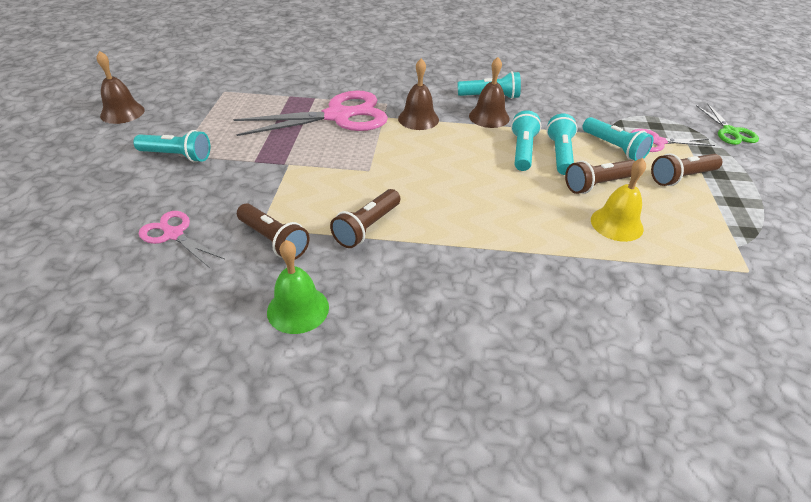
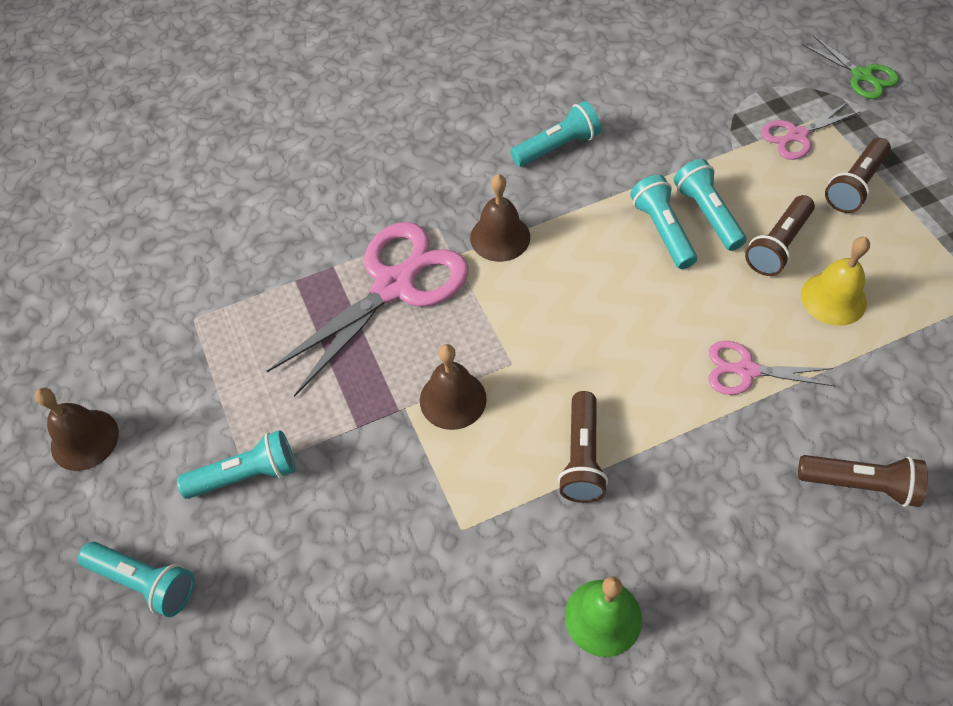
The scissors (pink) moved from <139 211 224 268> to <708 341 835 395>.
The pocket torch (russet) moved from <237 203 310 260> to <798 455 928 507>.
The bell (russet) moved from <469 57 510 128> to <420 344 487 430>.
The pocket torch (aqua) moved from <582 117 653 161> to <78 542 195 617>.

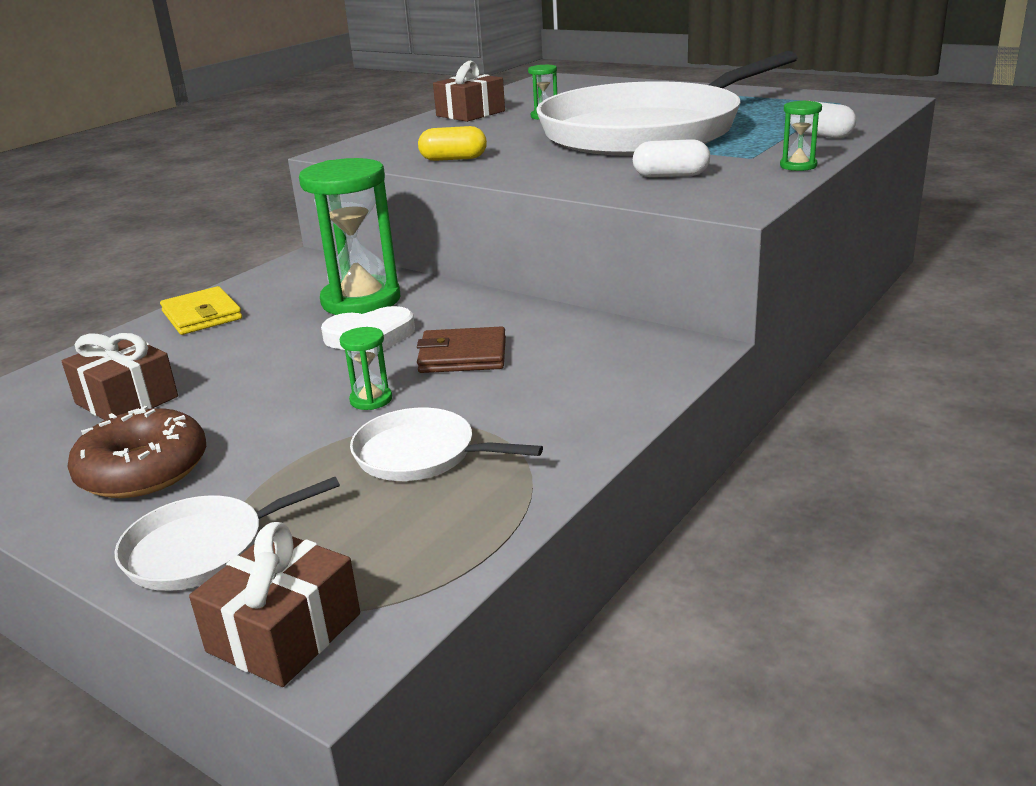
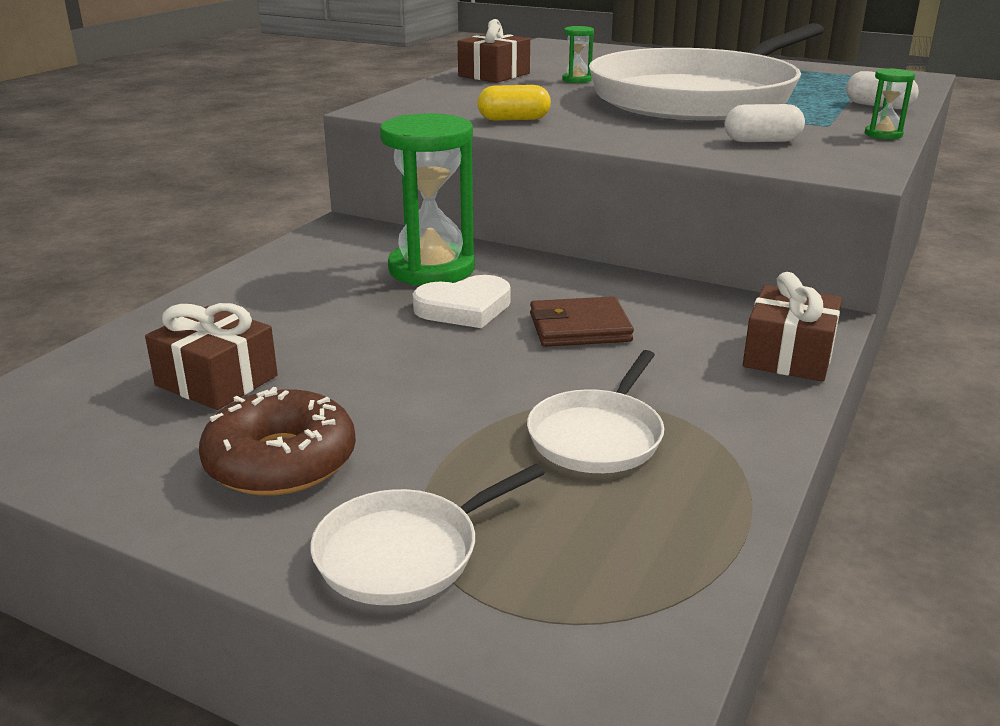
The wallet (yellow) at <160 286 242 335> disappeared.
The sand timer (emerald) at <339 327 392 410> disappeared.
The gift (russet) moved from <189 522 360 687> to <743 272 842 382>.
The skillet (white) at <350 408 543 481> turned 75 degrees counterclockwise.

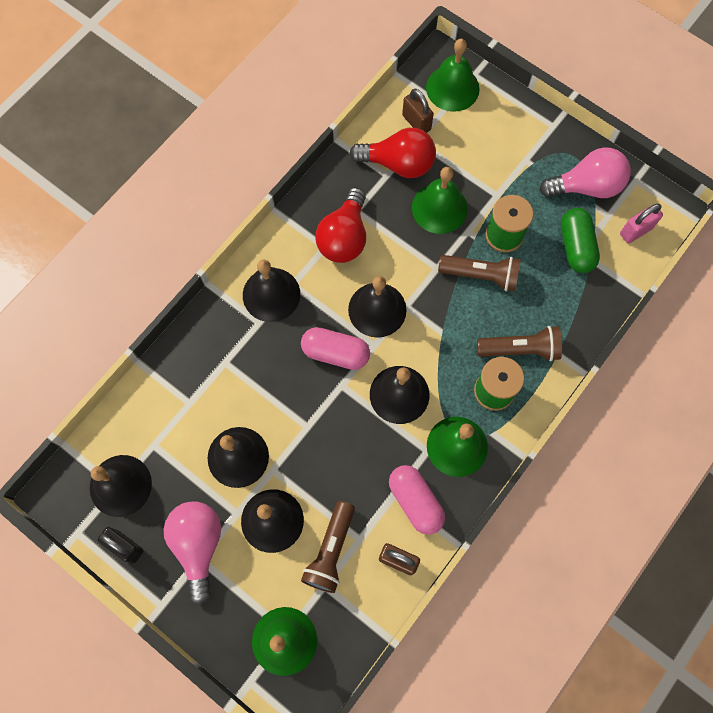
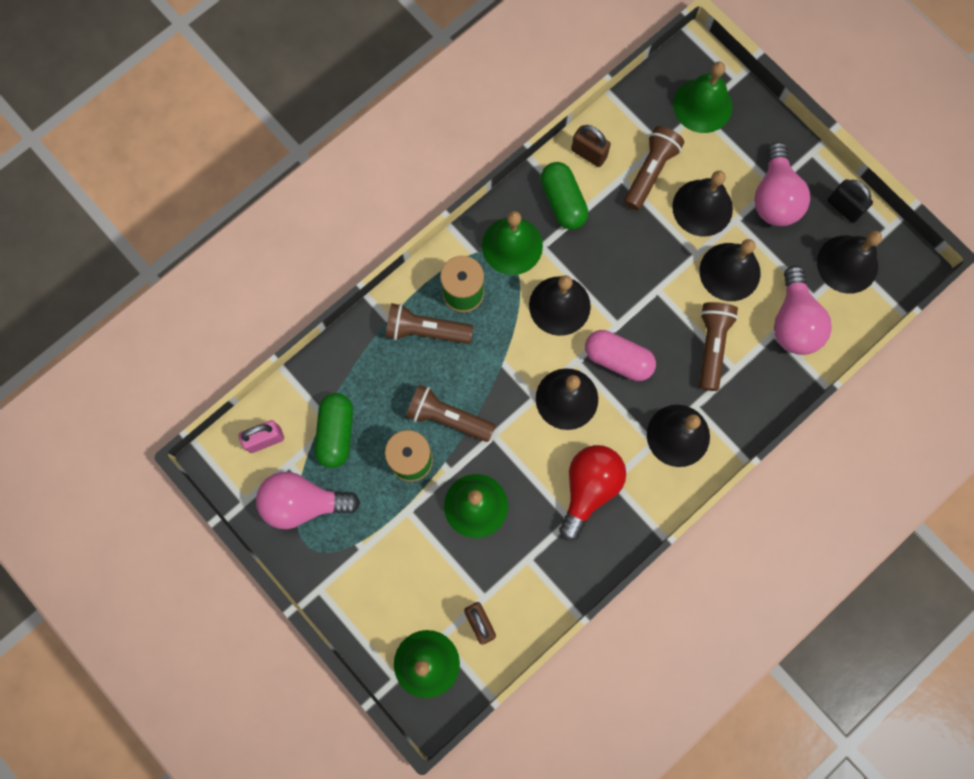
The light bulb (crimson) at <350 128 436 178> disappeared.
The pocket torch (russet) at <699 302 738 391> appeared.
The light bulb (pink) at <774 265 832 355> appeared.
The capsule (pink) at <389 465 445 535> became the capsule (emerald) at <540 162 588 230>.

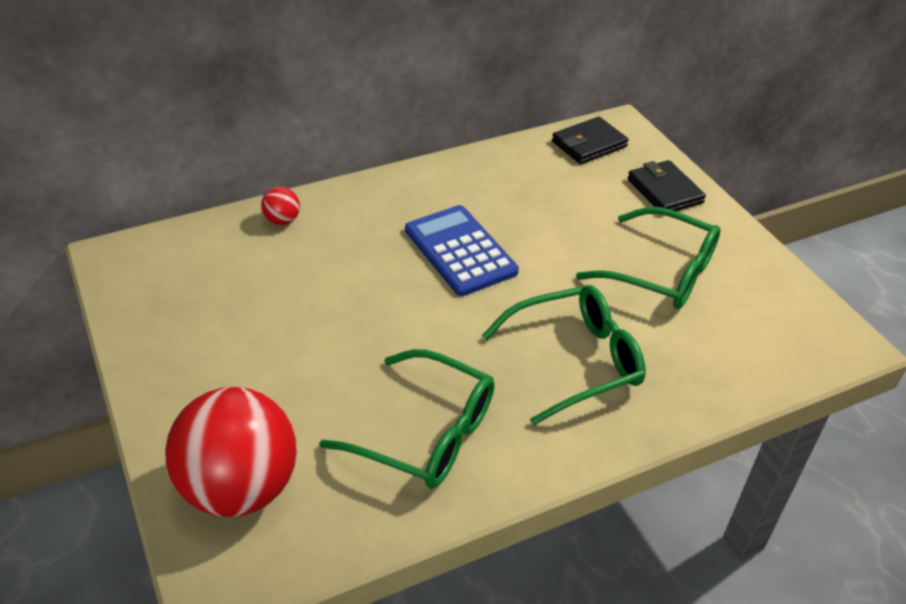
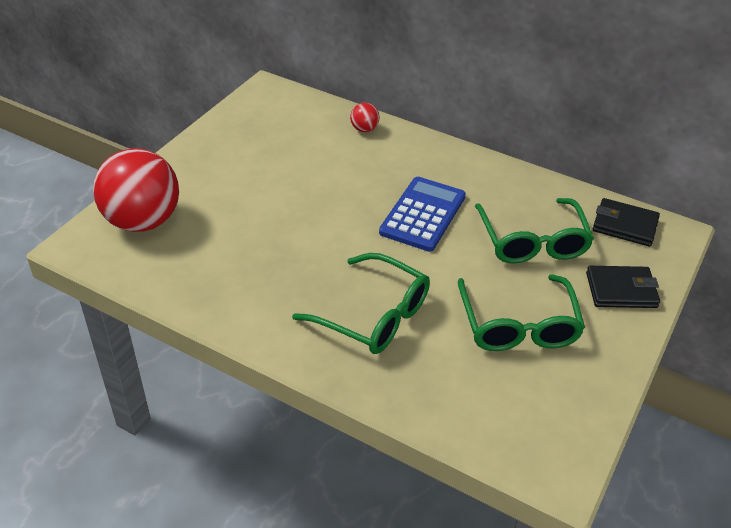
The glasses (emerald) moved from <319 349 495 489> to <475 198 594 263>.
The wallet (black) at <628 160 706 211> turned 60 degrees clockwise.

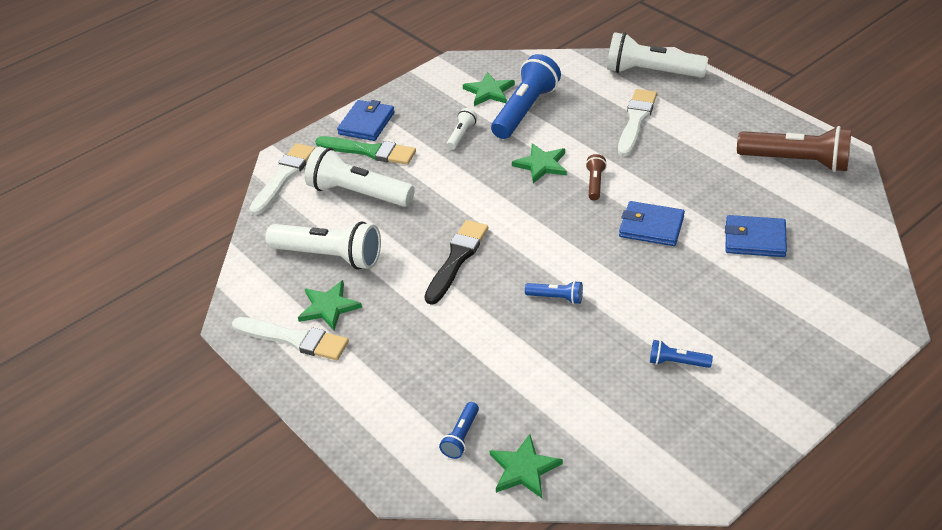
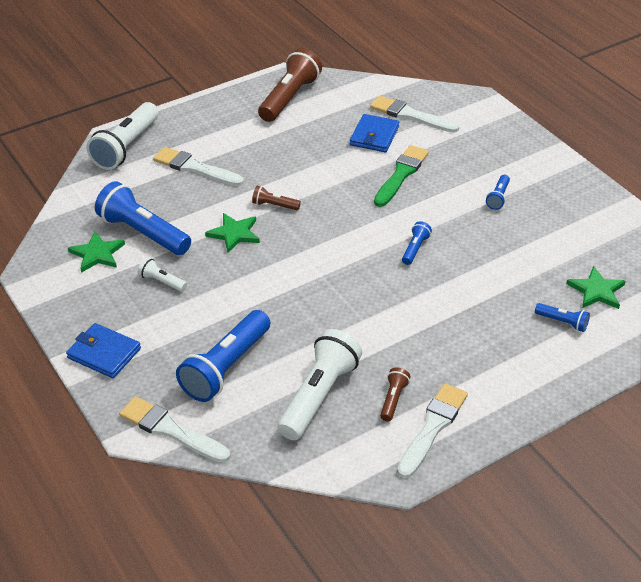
The paint brush (black) at <425 220 488 305> disappeared.
The wallet (cobalt) at <619 201 685 246> disappeared.
The paint brush (white) at <370 96 459 133> appeared.
The paint brush (emerald) moved from <315 136 416 165> to <374 145 429 207>.
The five-pointed star (emerald) at <298 280 362 330> was replaced by the pocket torch (russet) at <380 367 410 421>.
The pocket torch (white) at <305 146 415 207> became the pocket torch (cobalt) at <176 310 270 402>.

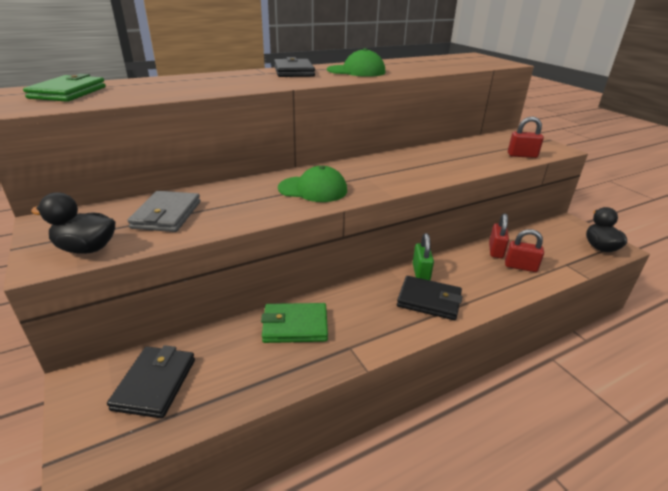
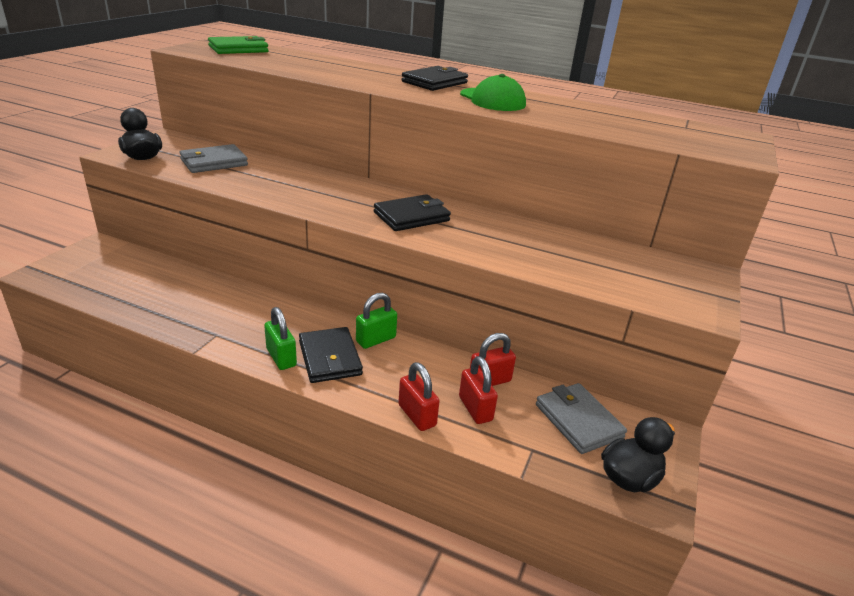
The wallet (emerald) at <261 303 328 343> disappeared.
The baseball cap (emerald) at <278 166 347 202> disappeared.
The lock (emerald) at <264 307 297 370> appeared.
The wallet (grey) at <536 383 627 454> appeared.
The wallet (black) moved from <107 345 195 418> to <374 194 451 231>.
The lock (crimson) moved from <508 116 544 158> to <398 362 440 431>.

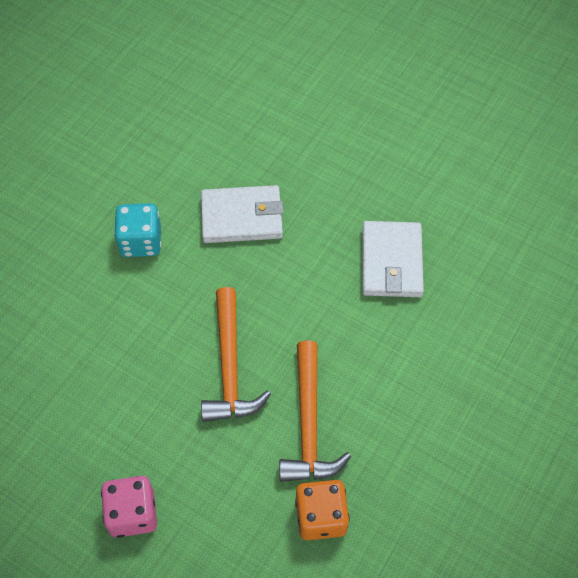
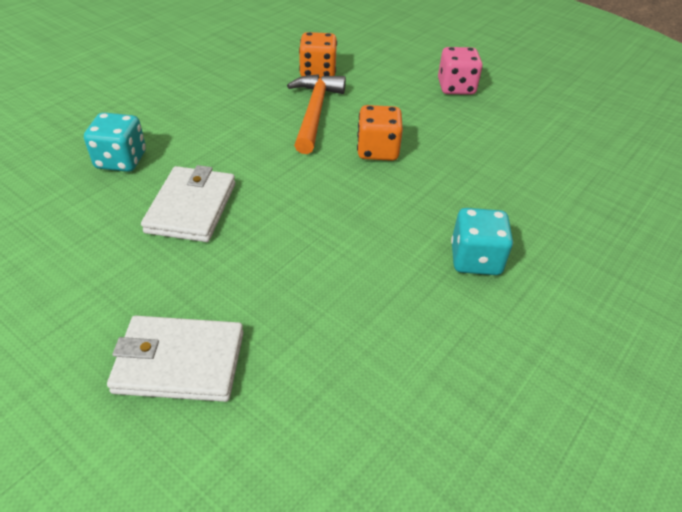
The die (aqua) at <84 112 146 172> appeared.
The wallet (white) moved from <201 185 284 243> to <107 316 244 402>.
The carpenter's hammer (orange) at <201 287 271 422> was replaced by the die (orange) at <357 105 403 161>.

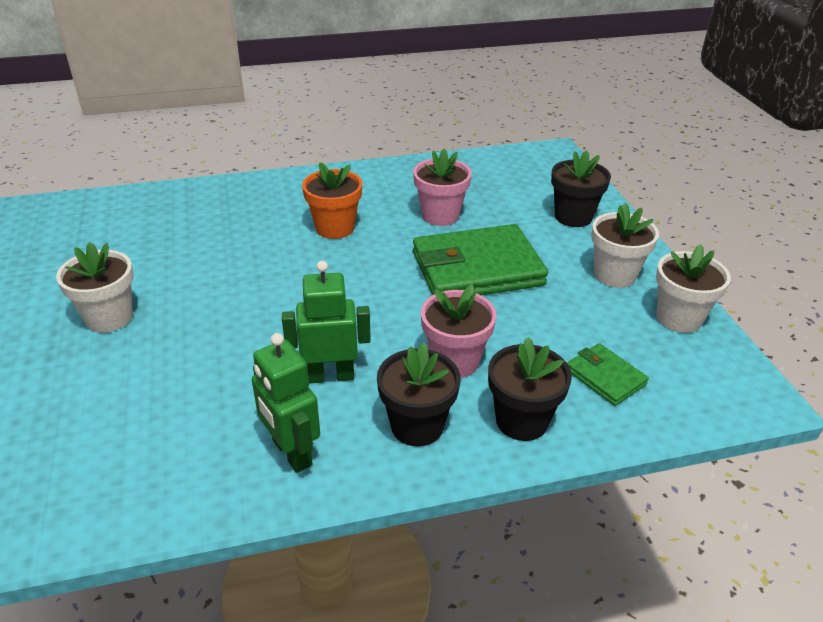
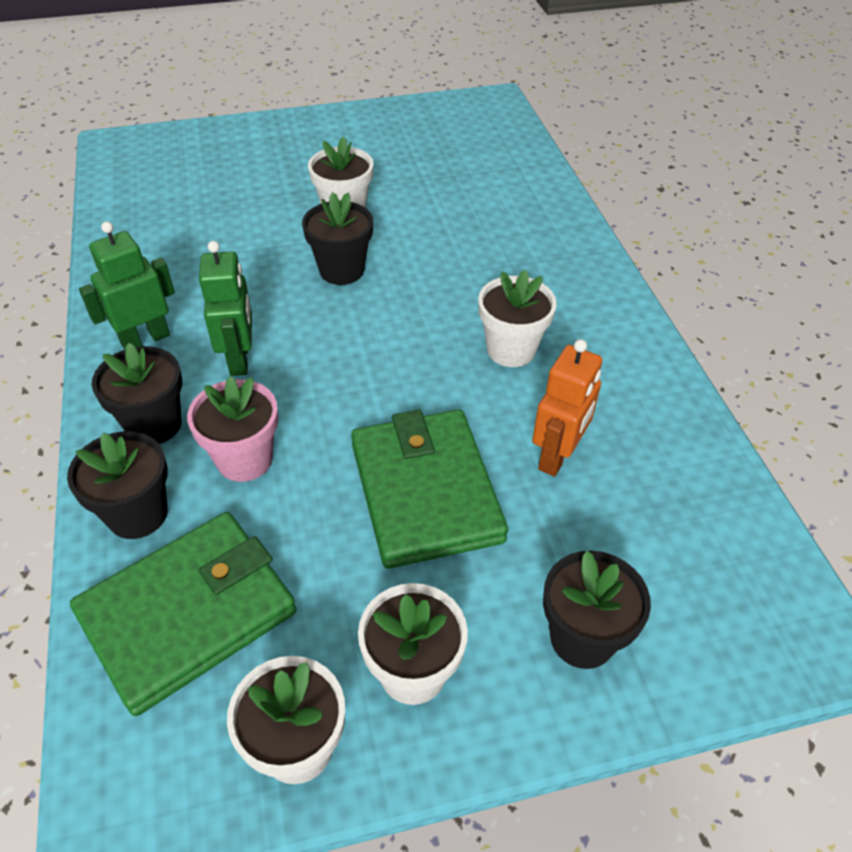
The flower pot (black) at <302 193 373 285> appeared.
The flower pot (pink) at <413 148 472 226> was replaced by the robot figure (orange) at <532 339 602 476>.
The flower pot (orange) at <302 162 362 239> became the flower pot (white) at <478 269 557 367>.
The wallet (emerald) at <567 343 649 406> changed to 2.08 times the size.

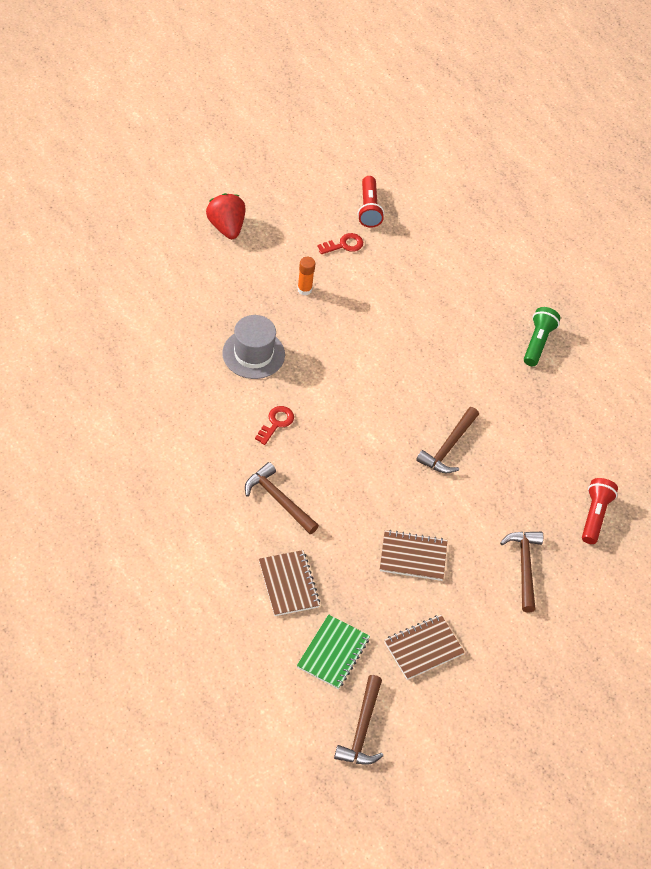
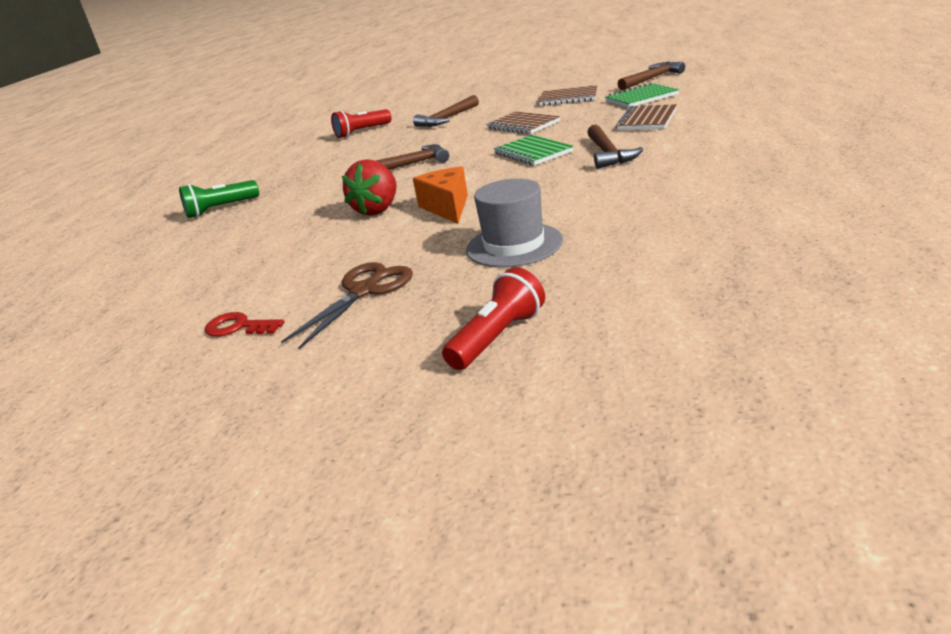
The key (crimson) at <255 406 294 445> disappeared.
The piece of cheese (orange) at <413 166 468 224> appeared.
The notebook (emerald) at <494 135 574 165> appeared.
The strawberry (crimson) moved from <206 193 245 239> to <342 159 397 216>.
The pocket torch (crimson) moved from <358 176 384 228> to <442 267 545 370>.
The stick of glue (orange) at <297 257 315 296> was replaced by the scissors (russet) at <281 262 413 349>.

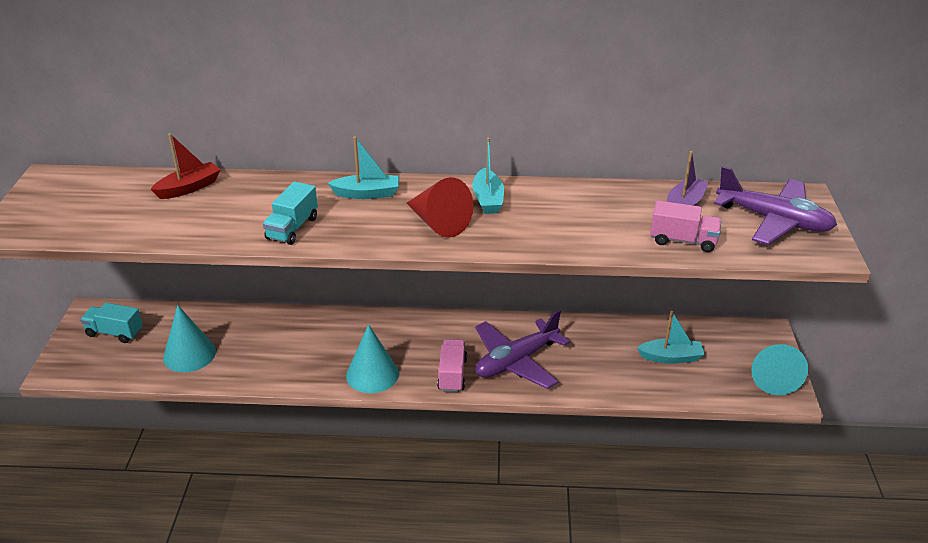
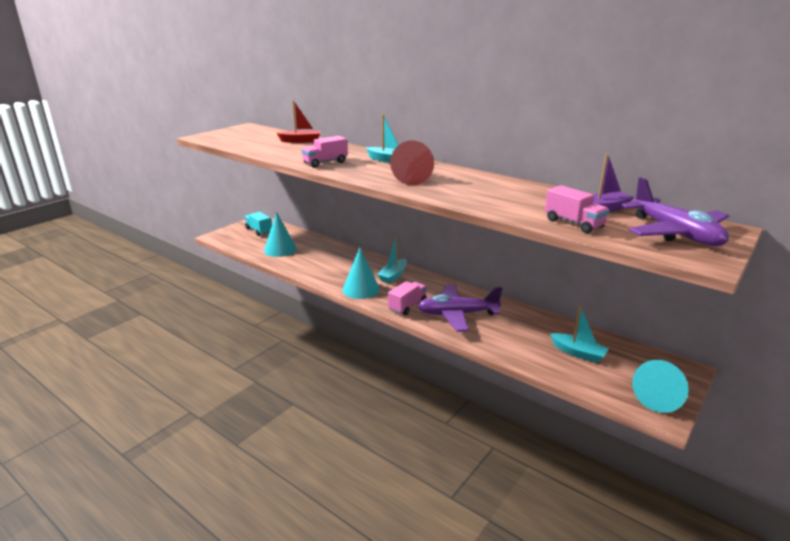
The toy boat (aqua) moved from <472 138 504 214> to <377 236 407 283>.
The truck (aqua) at <263 181 318 245> became the truck (pink) at <301 136 348 168>.

